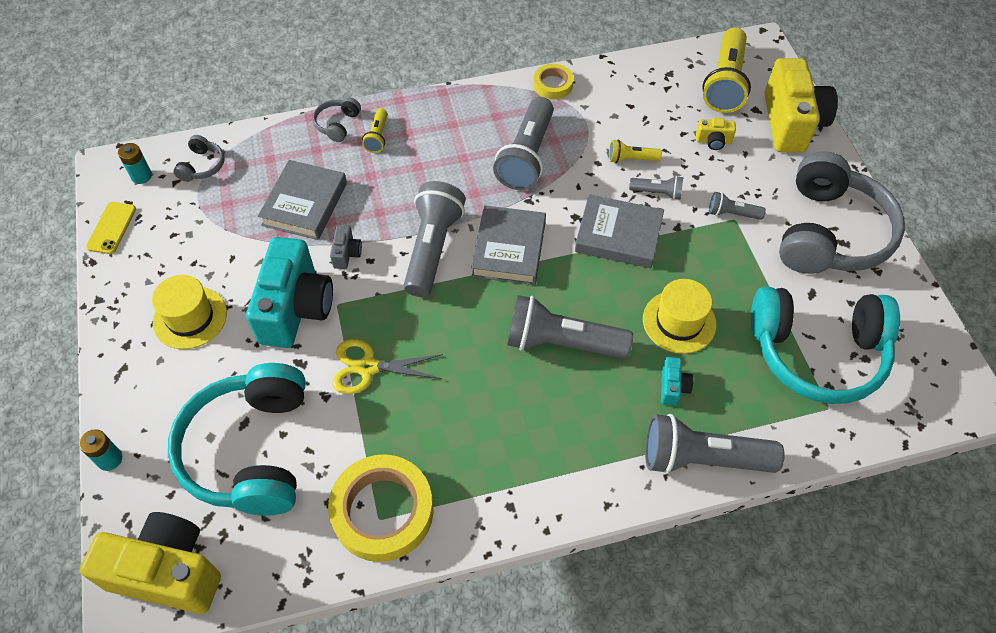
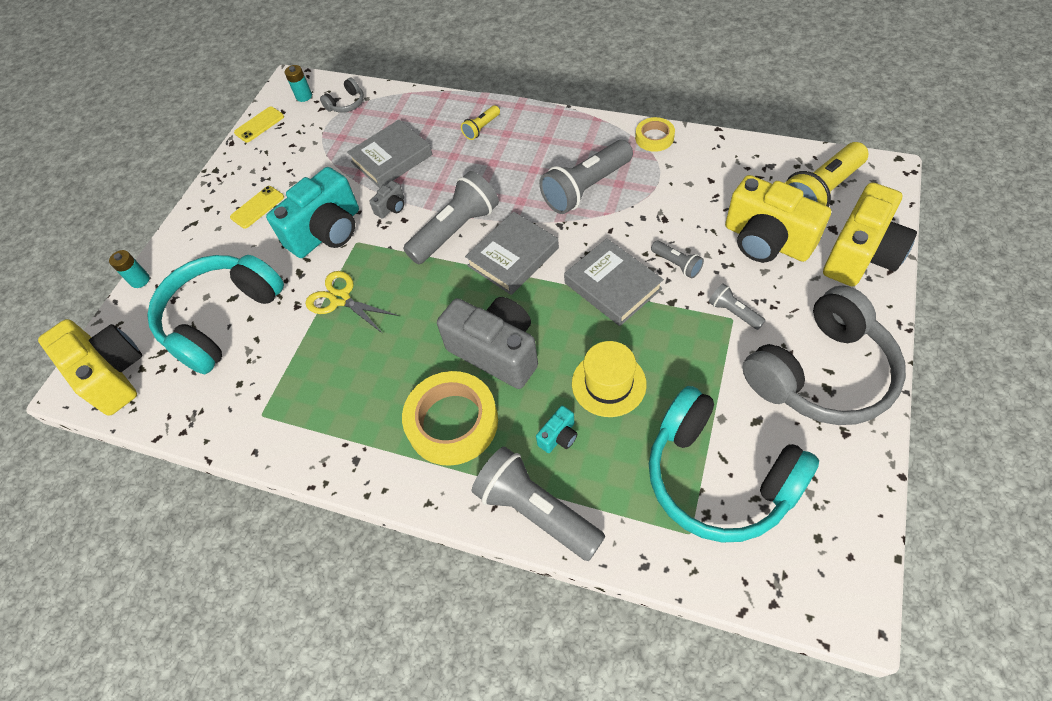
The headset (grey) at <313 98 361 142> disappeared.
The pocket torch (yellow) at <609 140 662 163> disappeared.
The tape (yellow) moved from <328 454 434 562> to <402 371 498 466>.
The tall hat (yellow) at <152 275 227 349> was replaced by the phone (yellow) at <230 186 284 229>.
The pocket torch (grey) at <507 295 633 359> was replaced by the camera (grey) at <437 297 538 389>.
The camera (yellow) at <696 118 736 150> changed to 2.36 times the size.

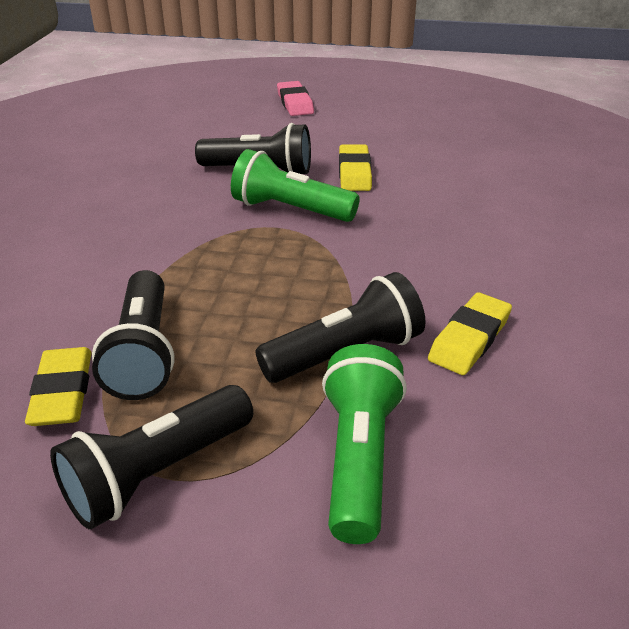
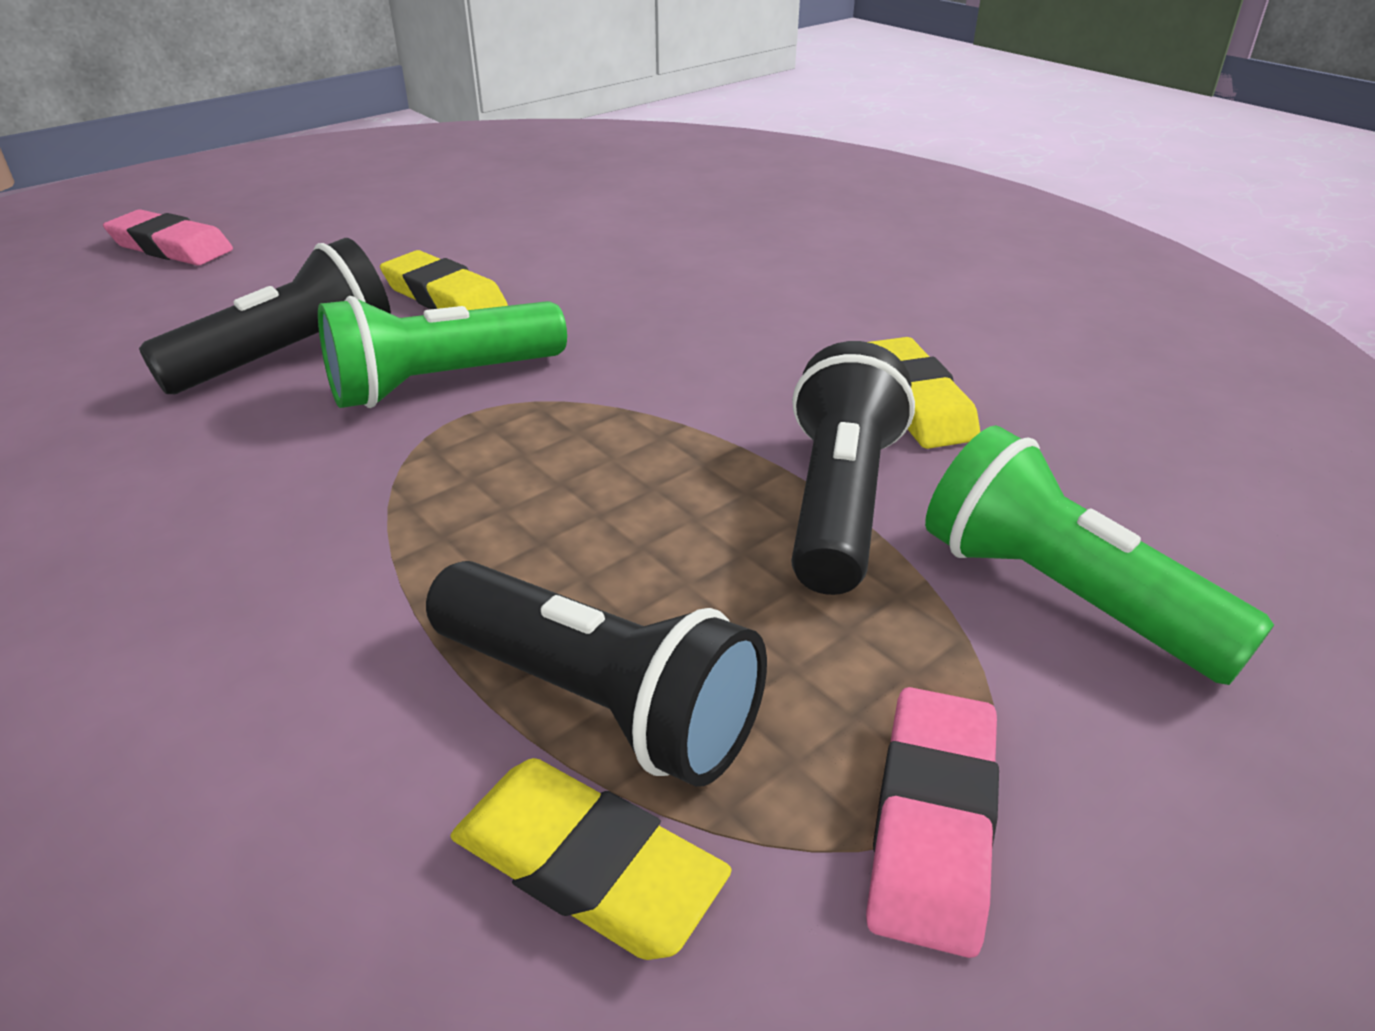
The pocket torch (black) at <50 385 253 529> was replaced by the gum eraser (pink) at <866 687 999 958>.

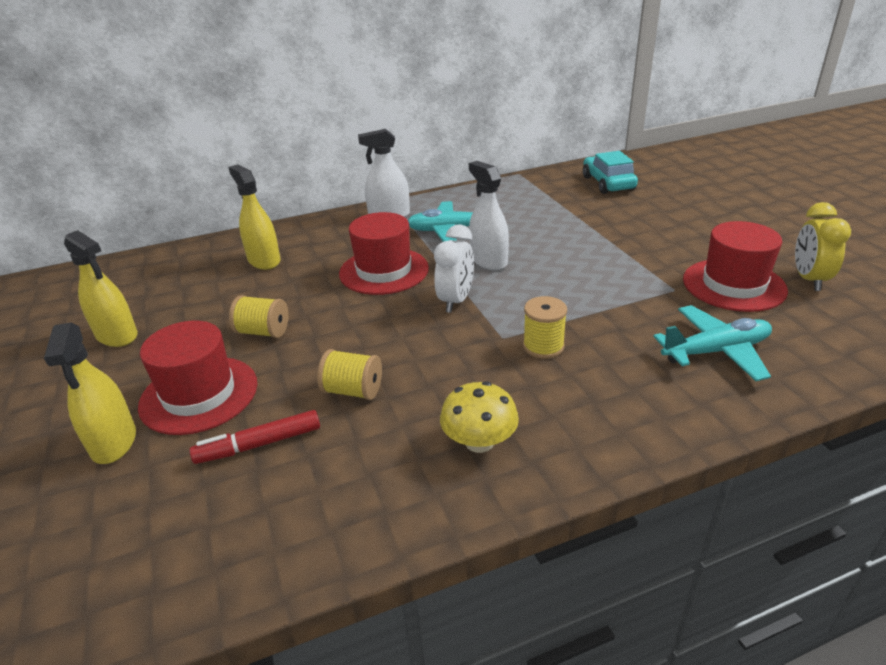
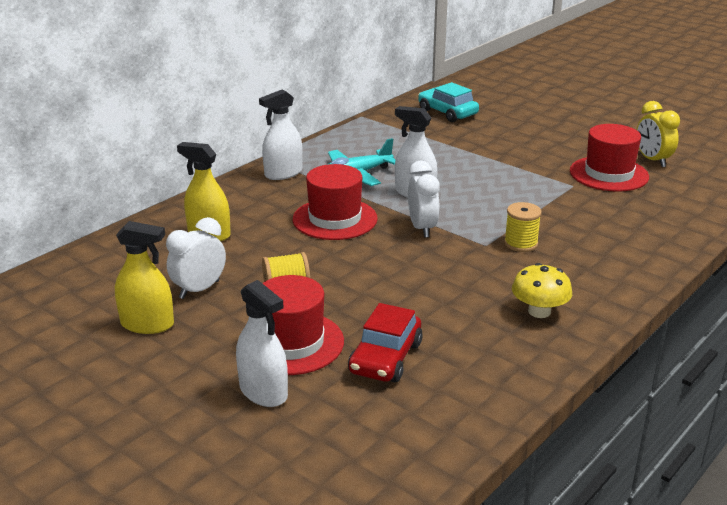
The reel of thread (yellow) at <317 349 382 400> disappeared.
The plane (aqua) at <653 305 772 381> disappeared.
The clock (white) at <166 217 226 299> appeared.
The felt pen (crimson) at <189 410 320 464> was replaced by the toy car (crimson) at <348 303 423 383>.
The sprayer (yellow) at <44 323 136 464> became the sprayer (white) at <236 280 288 407>.

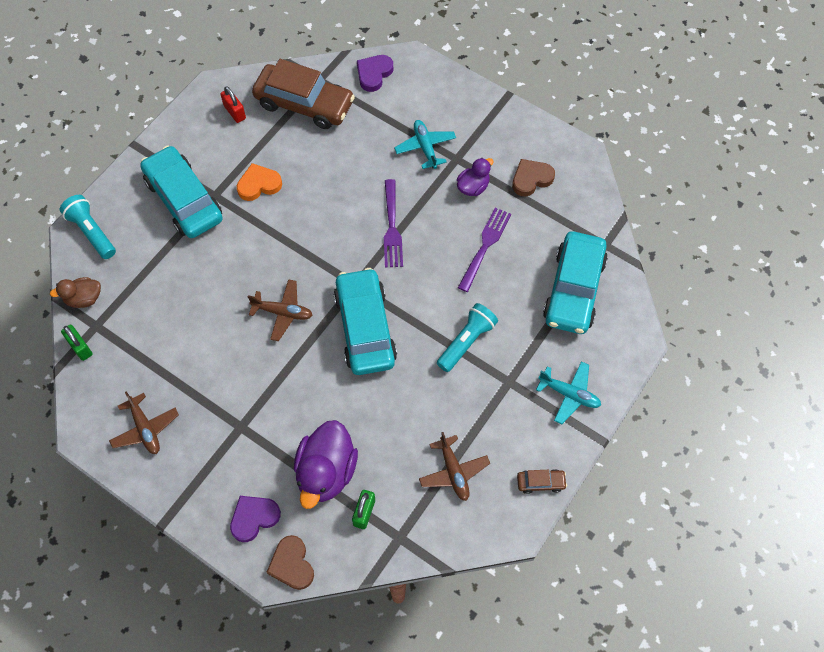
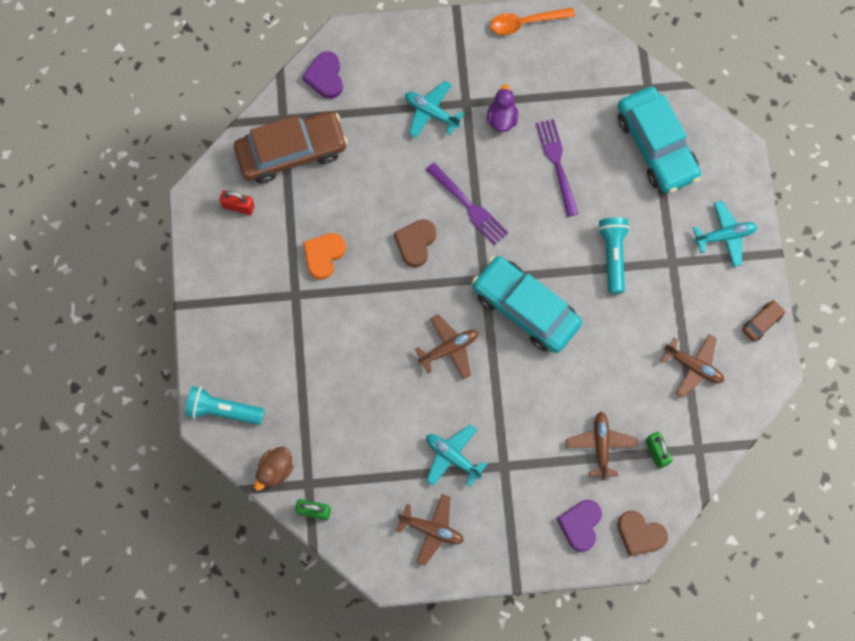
The toy car (aqua) at <140 145 223 238> disappeared.
The plane (aqua) at <426 424 487 486> appeared.
The teaspoon (orange) at <490 7 575 35> appeared.
The love heart (russet) moved from <512 159 555 197> to <394 219 436 267>.
The rubber duck (purple) at <294 420 358 509> was replaced by the plane (russet) at <566 412 638 480>.

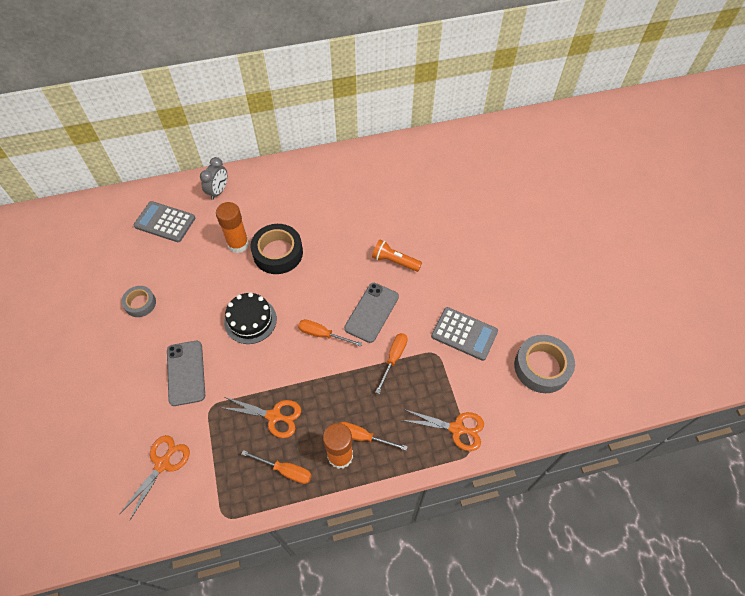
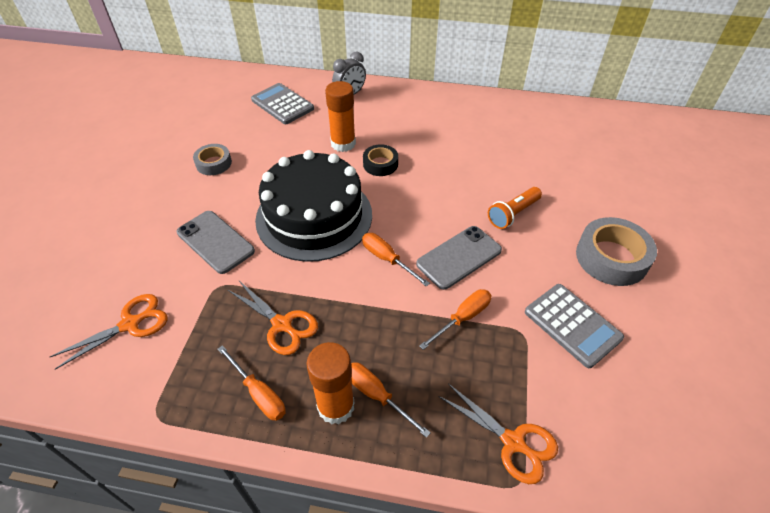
The tape (grey) moved from <514 335 575 393> to <576 217 657 286>.
The phone (grey) at <167 341 205 406> turned 60 degrees counterclockwise.
The pocket torch (orange) at <372 240 422 272> turned 90 degrees counterclockwise.
The gateau (black) at <224 292 277 344> changed to 1.81 times the size.
The tape (black) at <250 224 303 274> changed to 0.59 times the size.

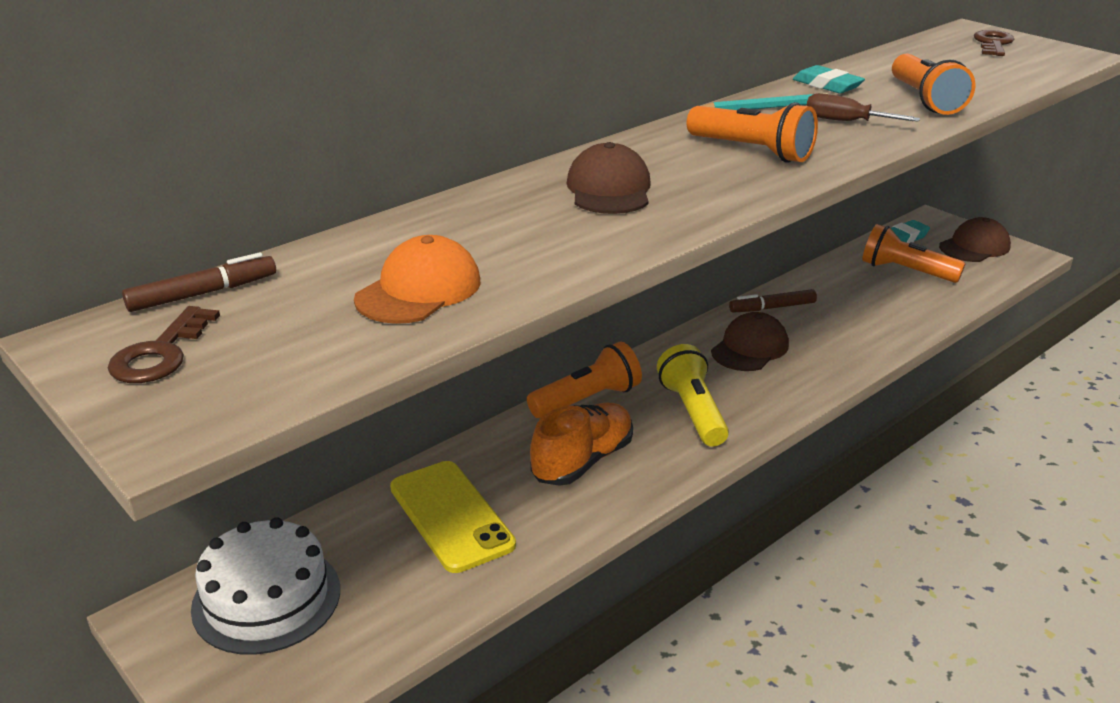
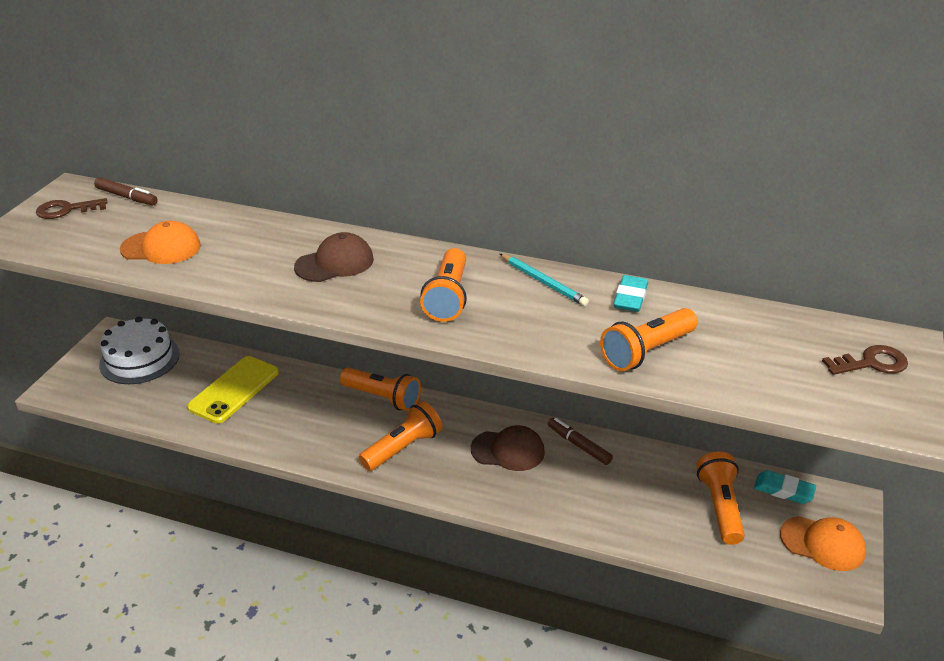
The lace-up shoe (orange) at <530 403 633 486> disappeared.
The hand screwdriver (russet) at <806 93 920 122> disappeared.
The pocket torch (yellow) at <657 344 729 447> became the pocket torch (orange) at <359 401 442 471>.
The baseball cap (russet) at <939 217 1011 262> became the baseball cap (orange) at <780 516 866 571>.

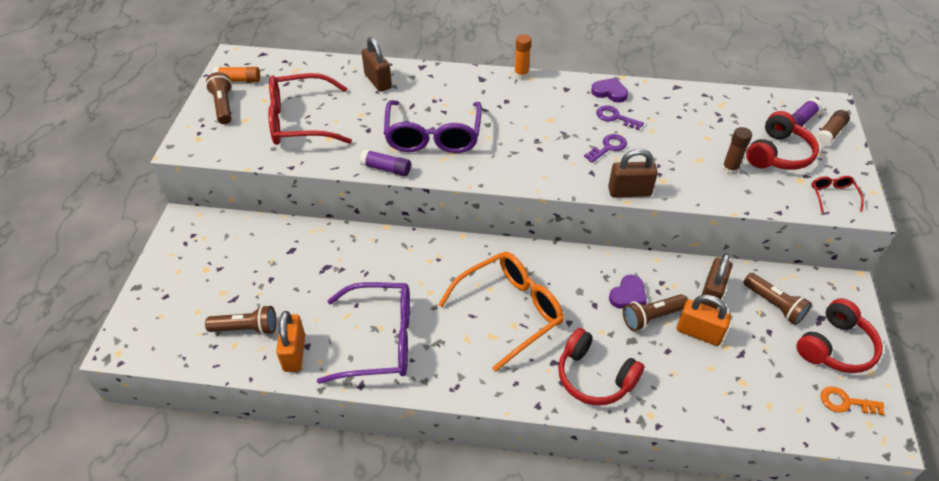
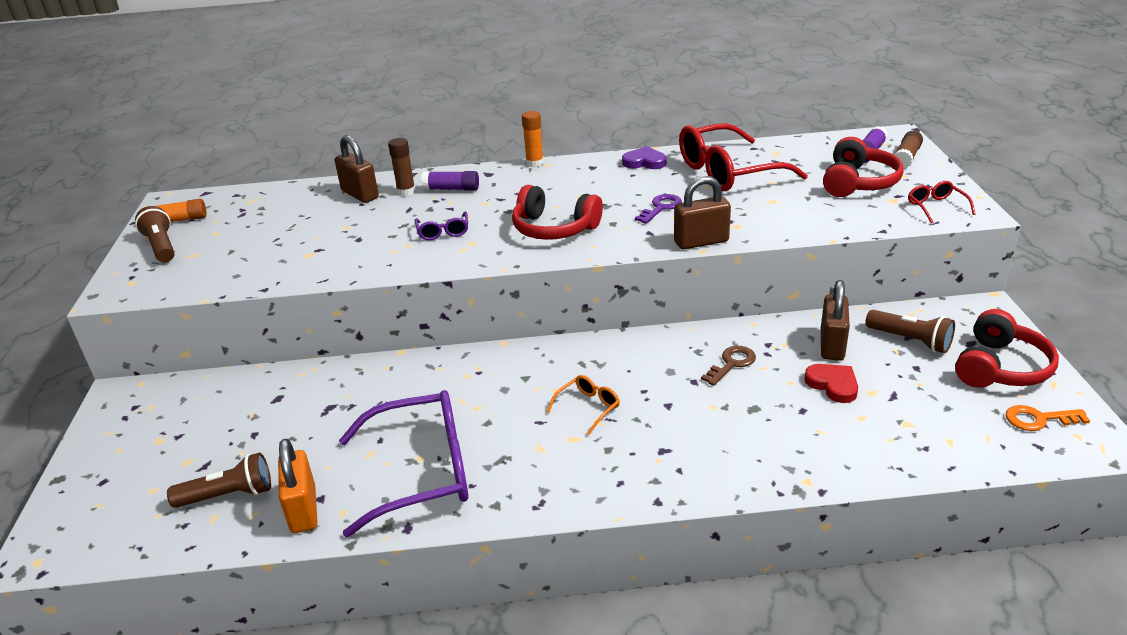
The key (purple) at <596 105 644 130> disappeared.
The pocket torch (russet) at <623 294 688 331> disappeared.
The glasses (crimson) moved from <268 73 352 145> to <679 123 808 191>.
The stick of glue (purple) moved from <360 149 411 176> to <421 171 479 190>.
The headset (crimson) moved from <558 328 644 405> to <512 185 603 240>.
The stick of glue (russet) moved from <722 127 752 175> to <388 138 416 196>.
The love heart (purple) at <609 275 647 309> was replaced by the key (russet) at <701 346 756 386>.
The lock (orange) at <677 295 731 346> was replaced by the love heart (crimson) at <804 364 858 403>.
The glasses (purple) at <384 100 482 153> changed to 0.44 times the size.
The glasses (orange) at <438 252 564 372> changed to 0.44 times the size.

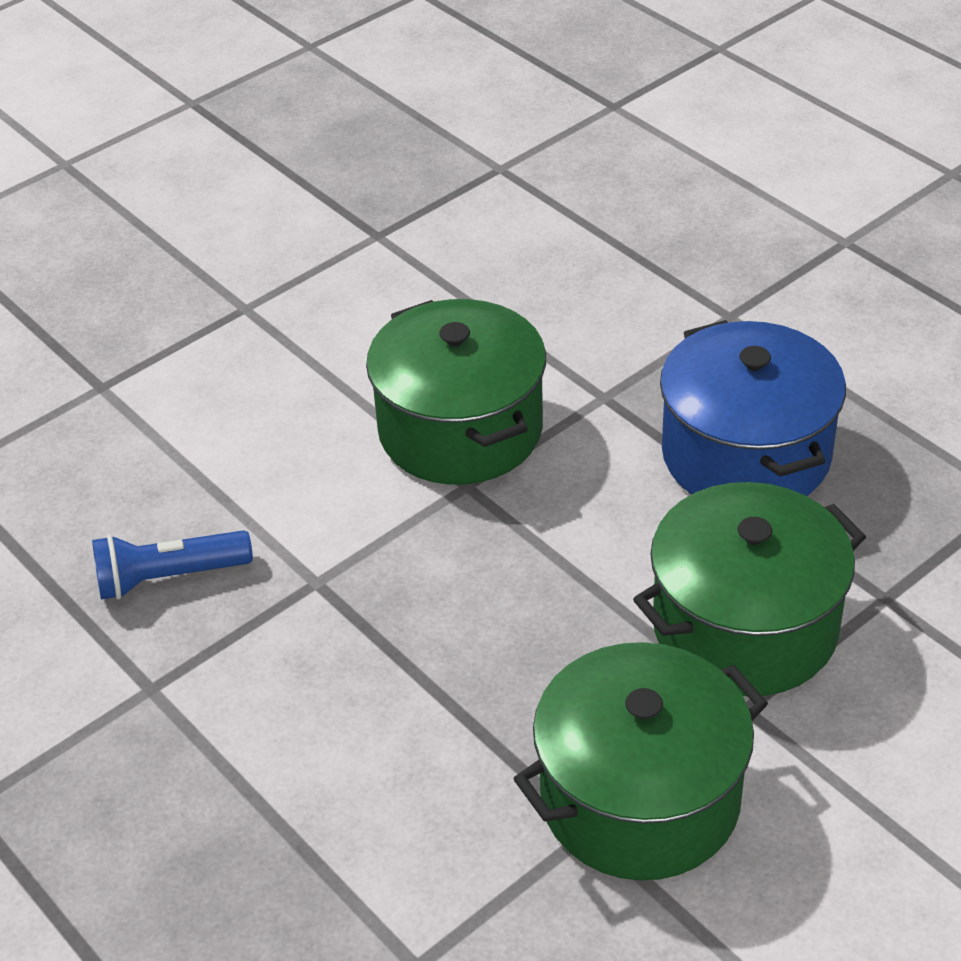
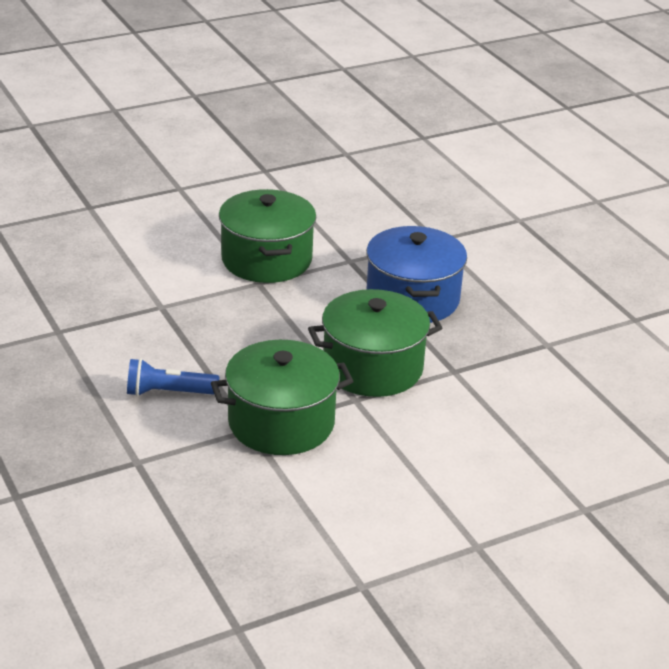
The pocket torch (cobalt) moved from <92 530 253 600> to <127 358 220 396>.

